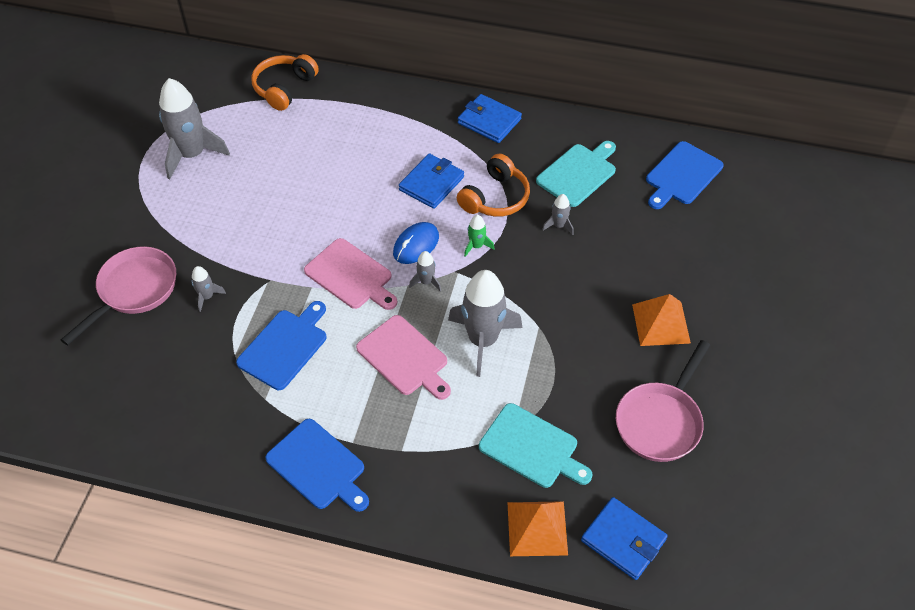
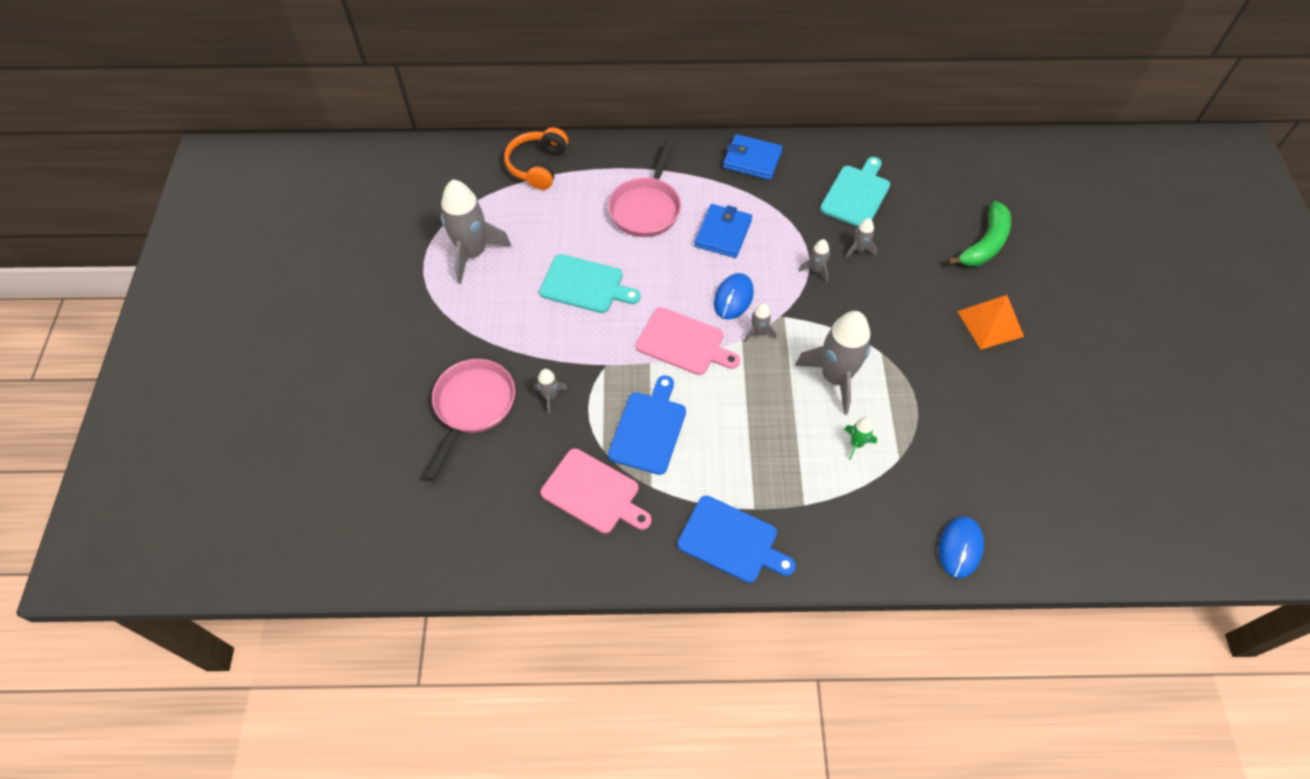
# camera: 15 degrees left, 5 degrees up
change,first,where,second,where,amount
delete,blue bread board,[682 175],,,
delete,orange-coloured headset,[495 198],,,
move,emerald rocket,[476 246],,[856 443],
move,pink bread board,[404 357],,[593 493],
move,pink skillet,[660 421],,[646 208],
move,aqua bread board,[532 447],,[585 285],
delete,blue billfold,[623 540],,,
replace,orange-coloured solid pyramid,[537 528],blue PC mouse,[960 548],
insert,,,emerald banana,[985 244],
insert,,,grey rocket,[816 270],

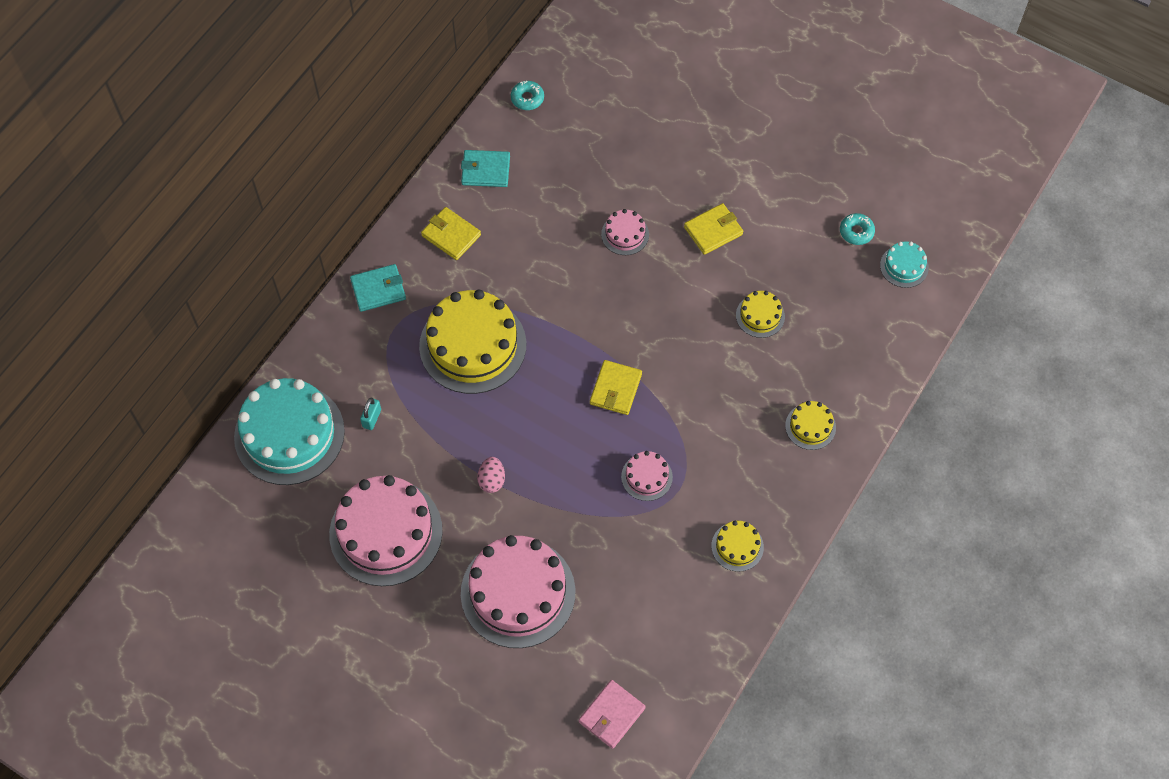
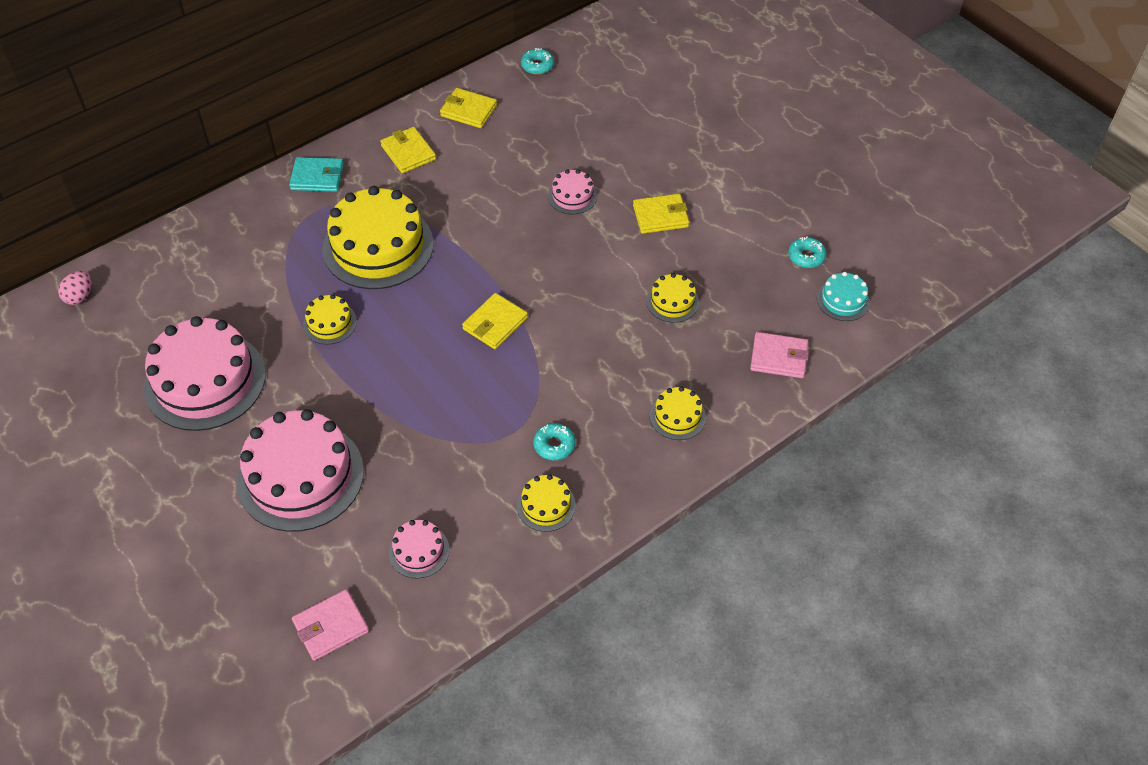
# camera: 20 degrees right, 10 degrees down
change,first,where,second,where,amount
recolor,aqua billfold,[485 170],yellow billfold,[468 110],
delete,aqua layer cake,[289 434],,,
delete,aqua padlock,[372 418],,,
move,pink layer cake,[646 477],,[419 551],
move,pink toy egg,[492 480],,[80 296],
insert,,,yellow layer cake,[330 323],
insert,,,pink billfold,[778 357],
insert,,,aqua donut,[554 445],

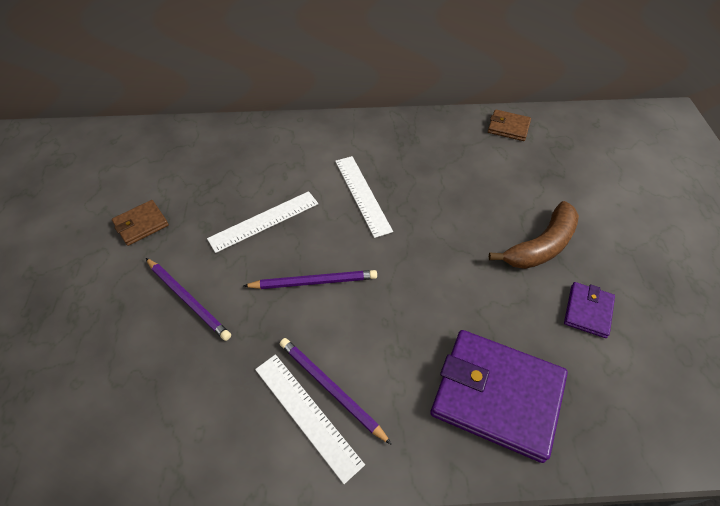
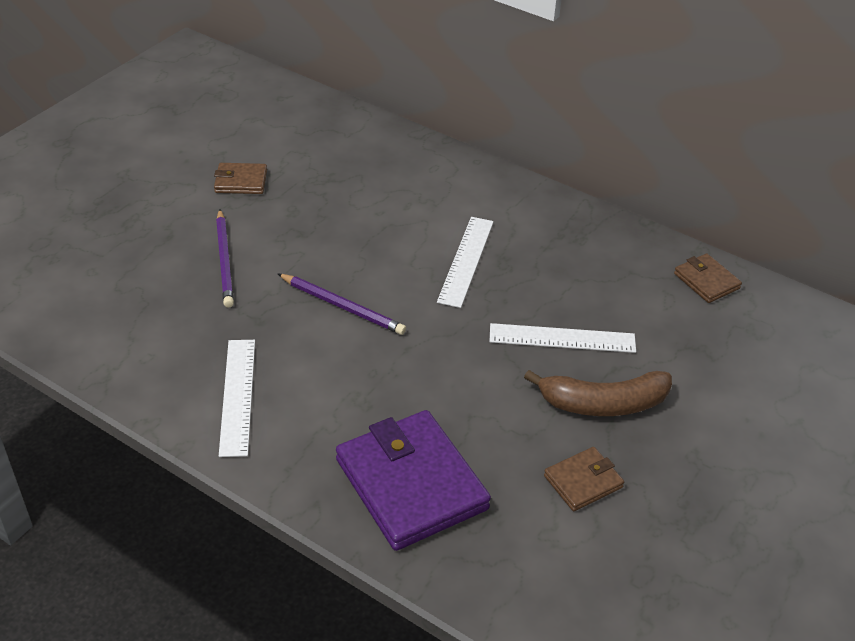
# camera: 35 degrees right, 10 degrees down
change,first,where,second,where,amount
move,white straightedge,[264 221],,[562 338],
recolor,purple billfold,[588 311],russet billfold,[583 481],
delete,purple pencil,[331 389],,,

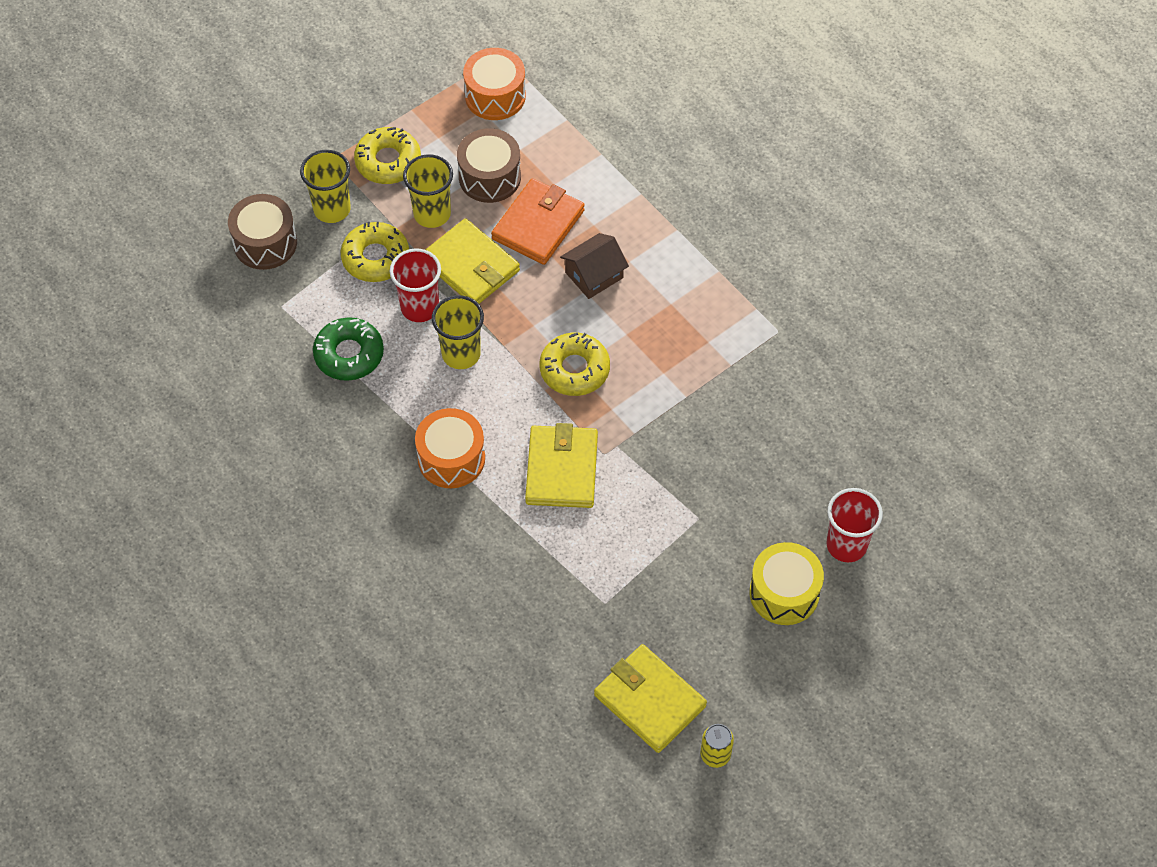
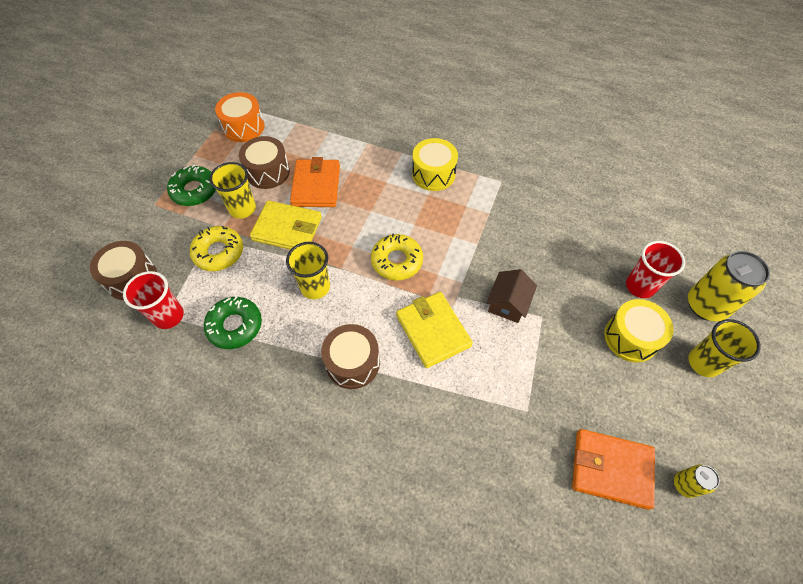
# camera: 30 degrees left, 0 degrees up
change,first,where,second,where,amount
recolor,yellow donut,[388 161],emerald donut,[194 190],
move,yellow cup,[332 209],,[703 362],
move,russet cottage,[594 275],,[508 303],
move,red cup,[420 307],,[168 316],
recolor,orange-coloured toy drum,[451 458],russet toy drum,[352 363],
recolor,yellow billfold,[649 700],orange-coloured billfold,[611 469],
insert,,,yellow toy drum,[433 174],
insert,,,yellow tin,[705 305],

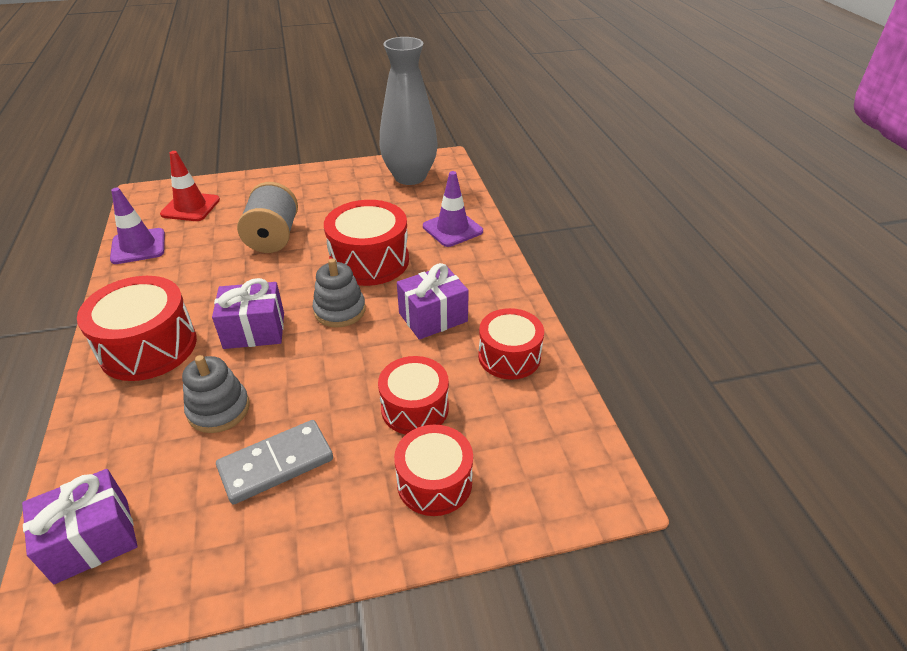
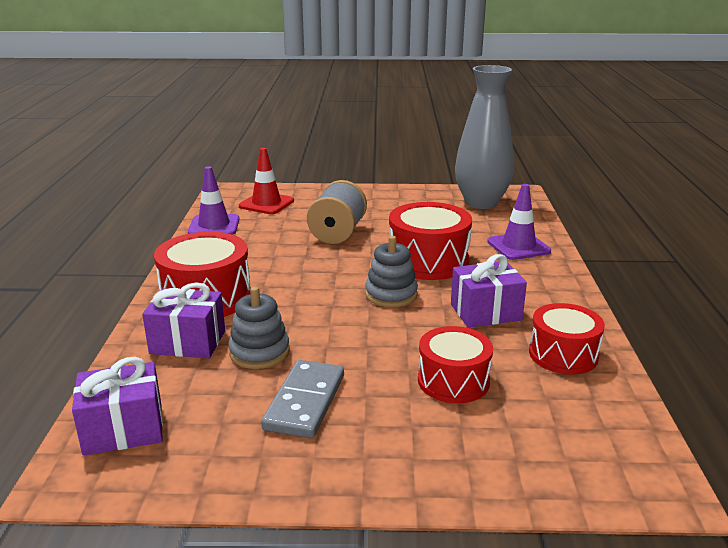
# camera: 15 degrees right, 15 degrees down
change,first,where,second,where,amount
move,purple wrapped gift,[254 330],,[188 342],
rotate,grey domino tile,[276 464],,[305 402],60 degrees counterclockwise
delete,red toy drum,[434 482],,,

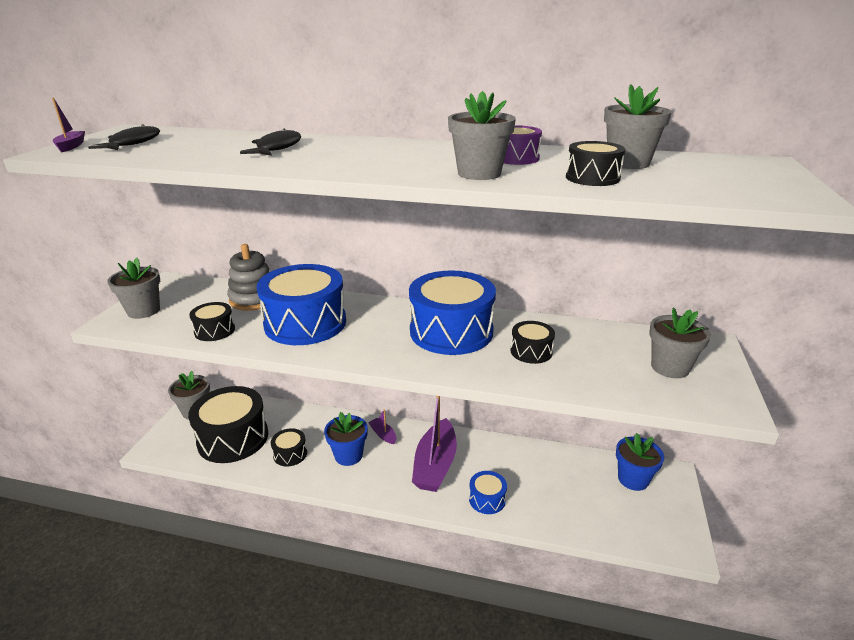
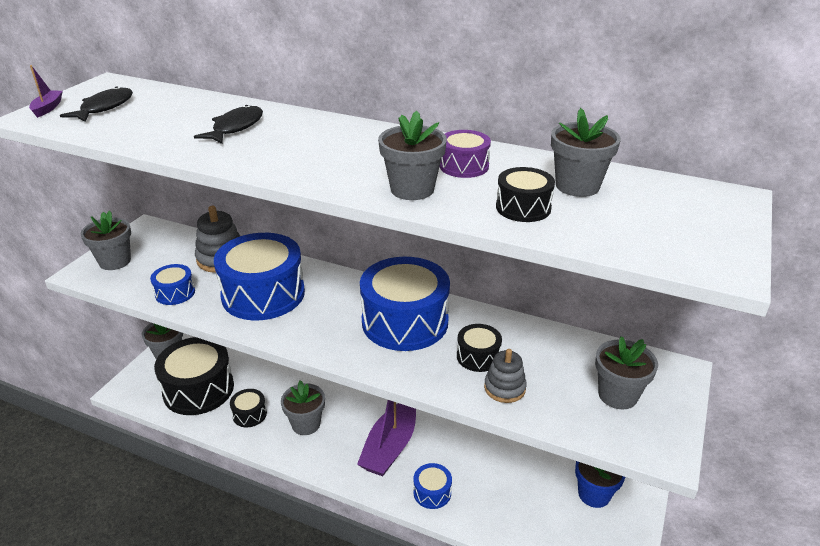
# camera: 10 degrees right, 5 degrees up
change,first,where,second,where,amount
recolor,ebony toy drum,[214 330],blue toy drum,[175 293],
delete,purple toy boat,[383 434],,,
recolor,blue plant pot,[348 455],grey plant pot,[306 424],
insert,,,grey ring stacker,[504 388],

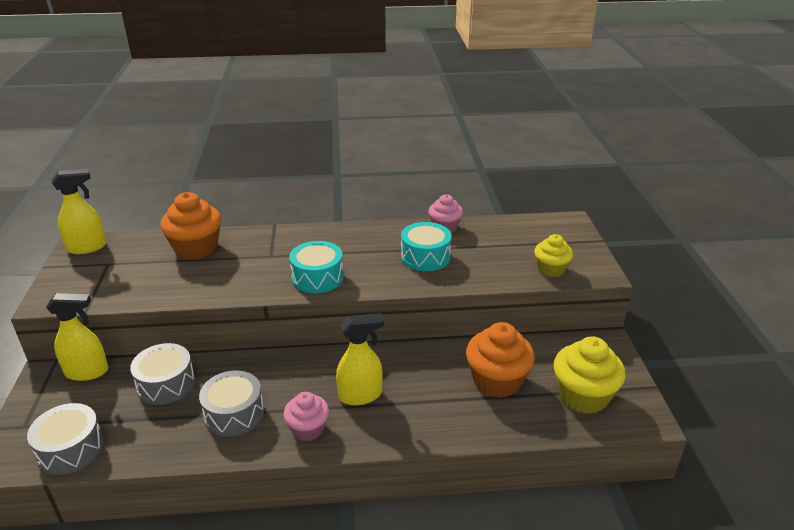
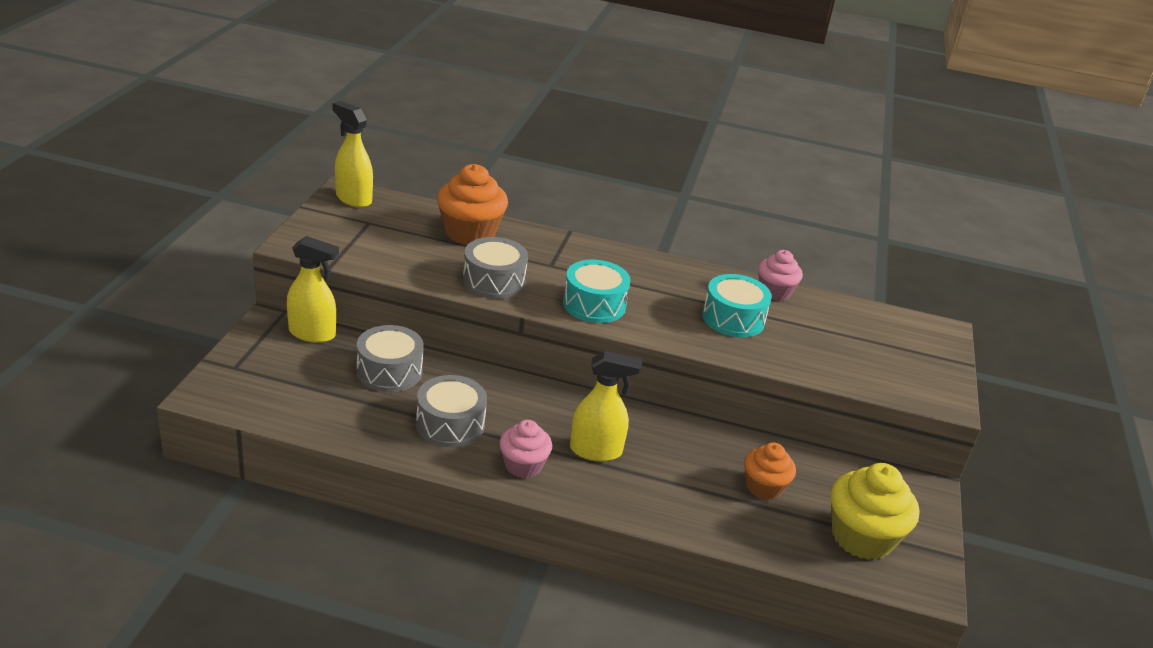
# camera: 15 degrees right, 0 degrees up
change,first,where,second,where,amount
rotate,yellow sprayer,[87 247],,[353 199],135 degrees counterclockwise
delete,yellow fairy cake,[551 269],,,
resize,orange-coloured fairy cake,[497 381],,[764 487],x0.62
move,grey toy drum,[71 449],,[494 281],

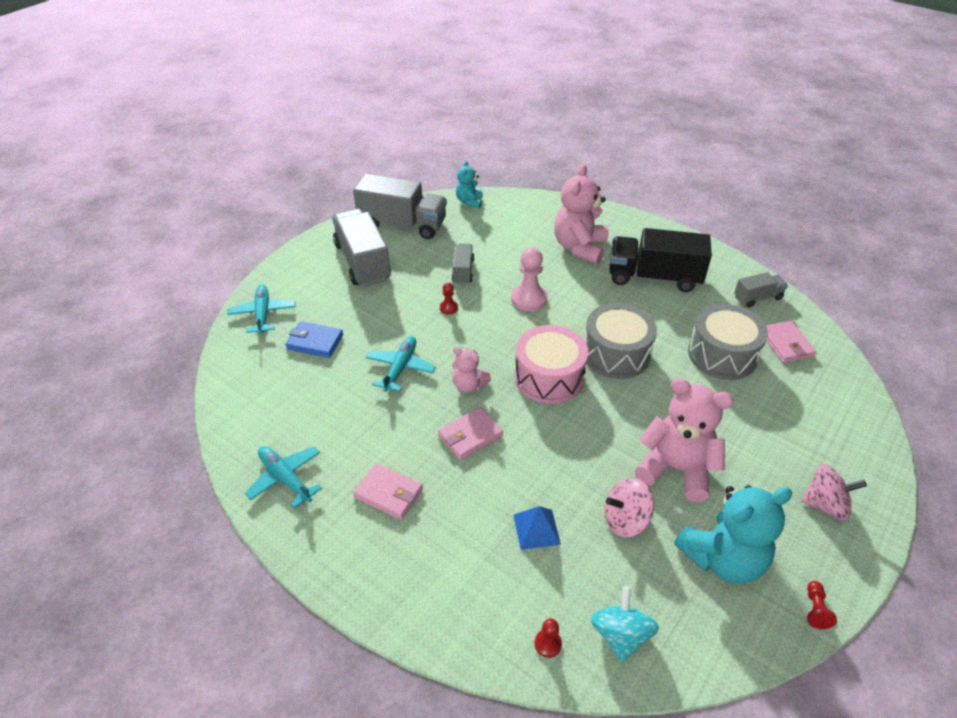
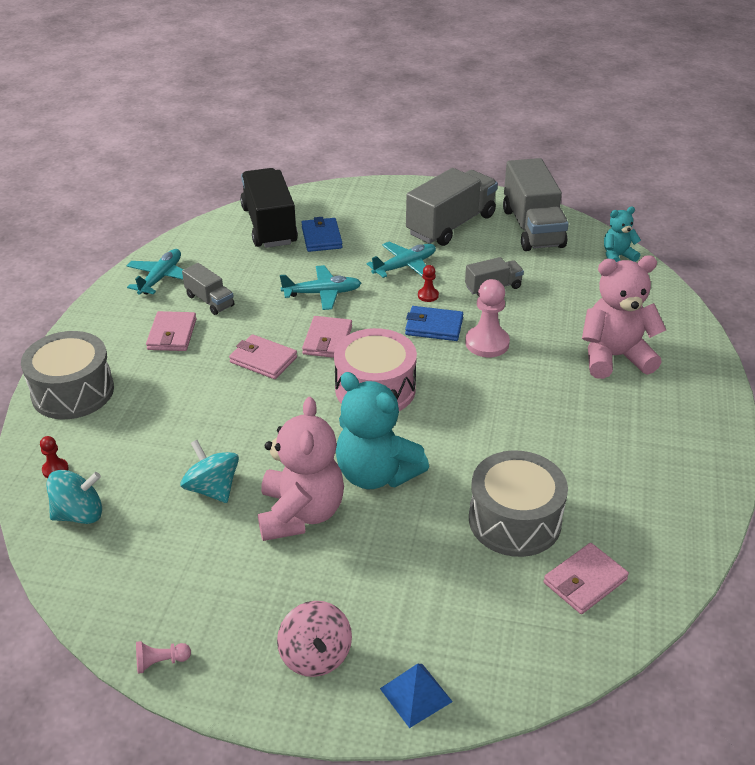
# camera: 65 degrees right, 5 degrees down
change,first,where,second,where,amount
move,ebony truck,[654 277],,[269 225],
move,grey truck,[757 298],,[210 301],
move,aqua aeroplane,[263 314],,[405 266],
move,grey toy drum,[616 354],,[73 392],
replace,pink teddy bear,[469 385],pink billfold,[327 340],
recolor,pink toy top,[625 520],aqua toy top,[212 489],
move,aqua teddy bear,[723 559],,[376 474],
move,blue solid pyramid,[536 529],,[416 695],
recolor,red pawn,[815 609],pink pawn,[161 662],
insert,,,blue billfold,[434 326],

